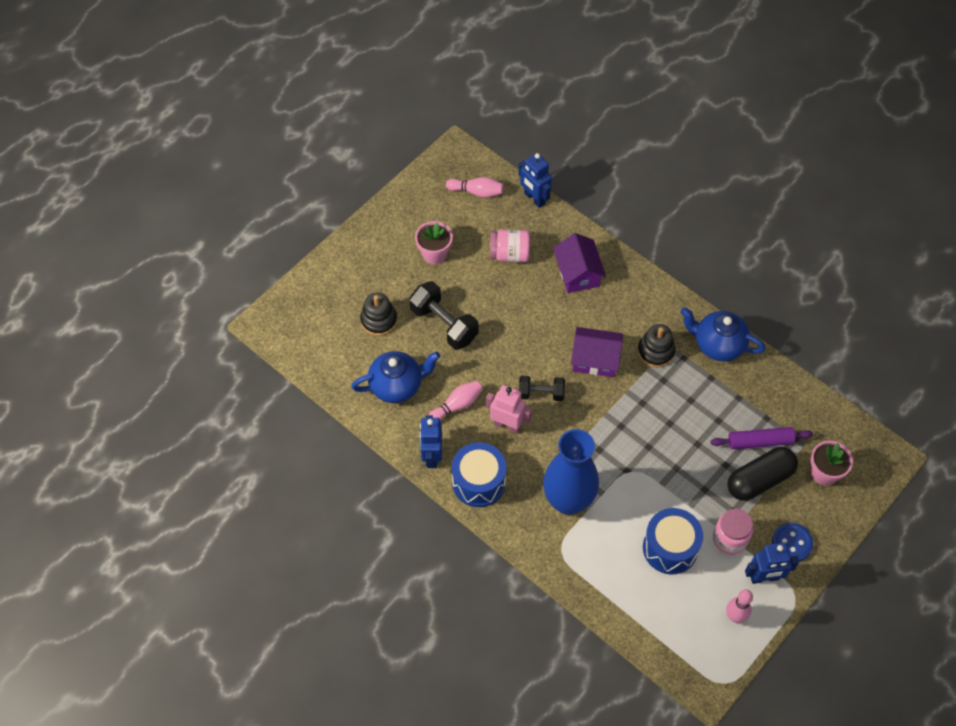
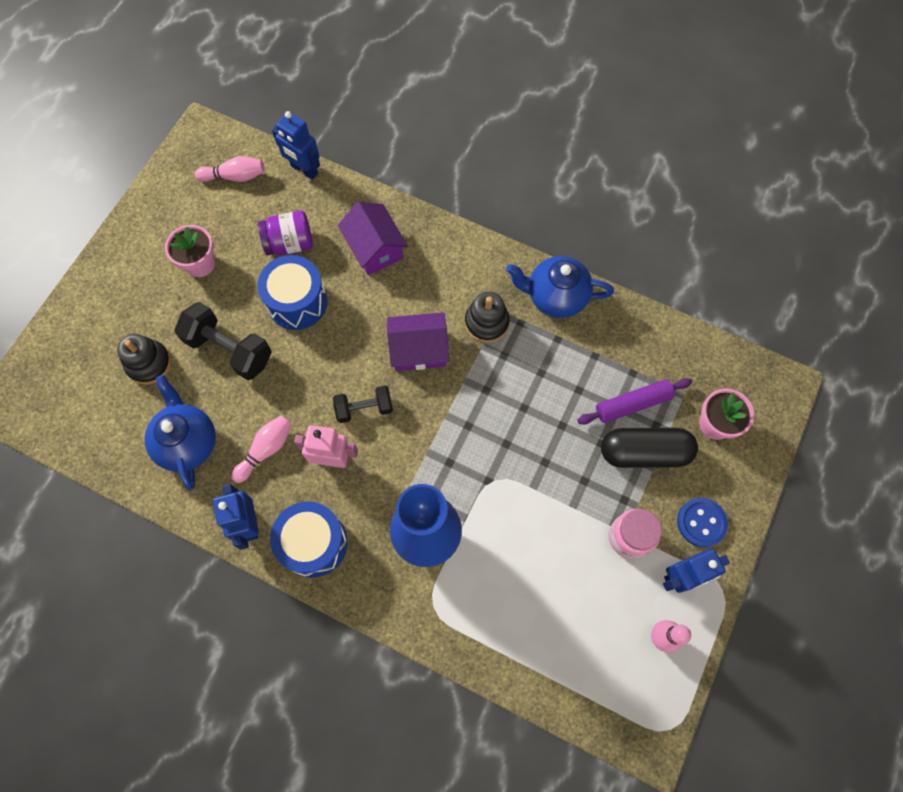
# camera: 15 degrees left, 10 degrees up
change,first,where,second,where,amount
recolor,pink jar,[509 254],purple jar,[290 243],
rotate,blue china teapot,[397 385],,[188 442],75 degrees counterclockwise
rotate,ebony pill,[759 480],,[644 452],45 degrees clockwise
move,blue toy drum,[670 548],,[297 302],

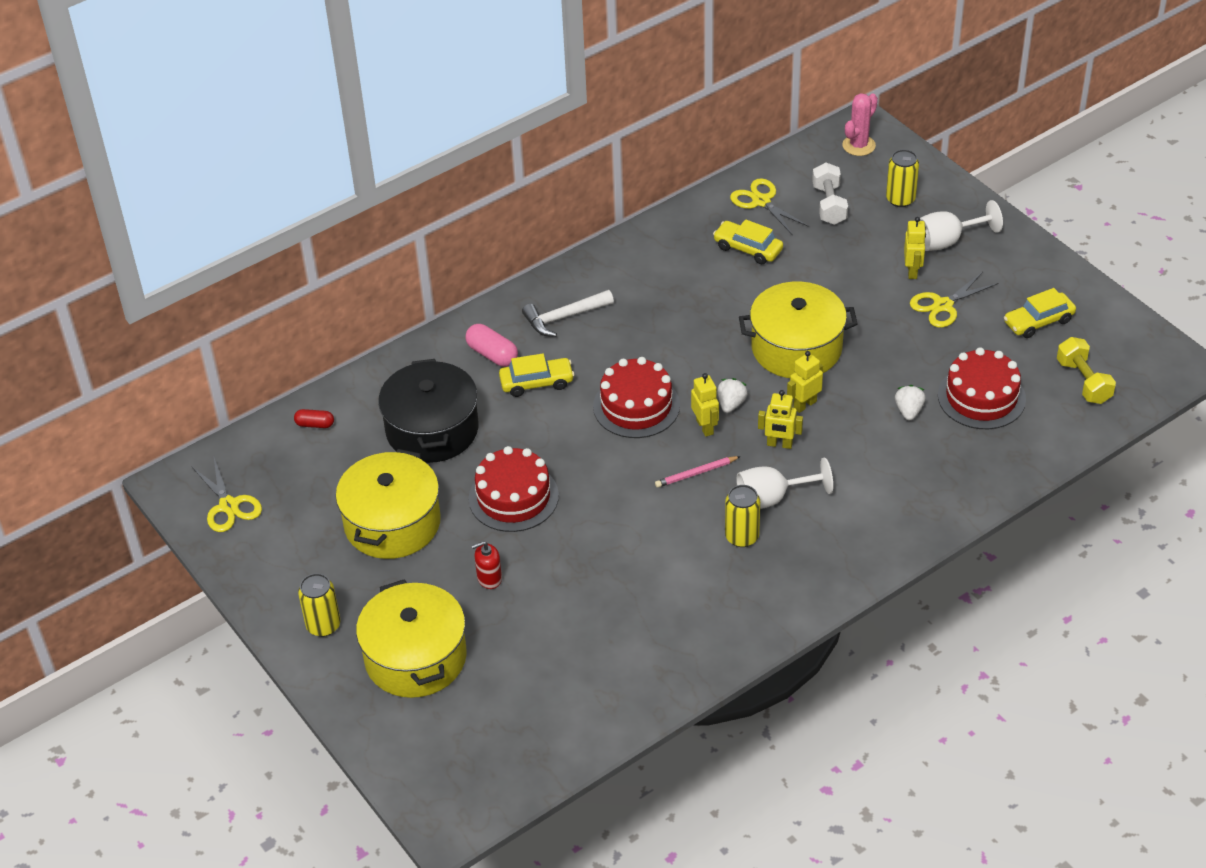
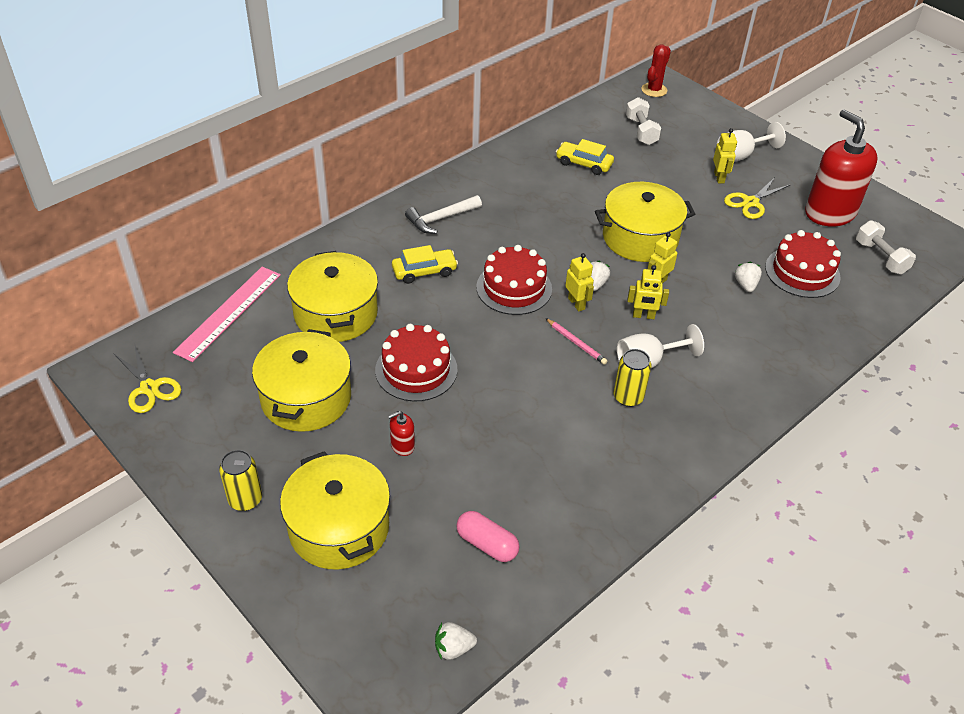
# camera: 10 degrees left, 0 degrees up
change,first,where,second,where,amount
recolor,pink cactus,[858 145],red cactus,[654 90],
delete,yellow tin,[900 199],,,
delete,yellow scissors,[761 201],,,
replace,yellow toy car,[1038 321],red soap pump,[830 213],
move,pink pill,[492 354],,[487 544],
recolor,yellow free weight,[1083 381],white free weight,[880 257],
recolor,ebony stockpot,[432 429],yellow stockpot,[336 313],
replace,red pill,[315 424],pink straightedge,[228 312],
rotate,pink pencil,[696 473],,[576 343],105 degrees counterclockwise
insert,,,white berry,[453 648],

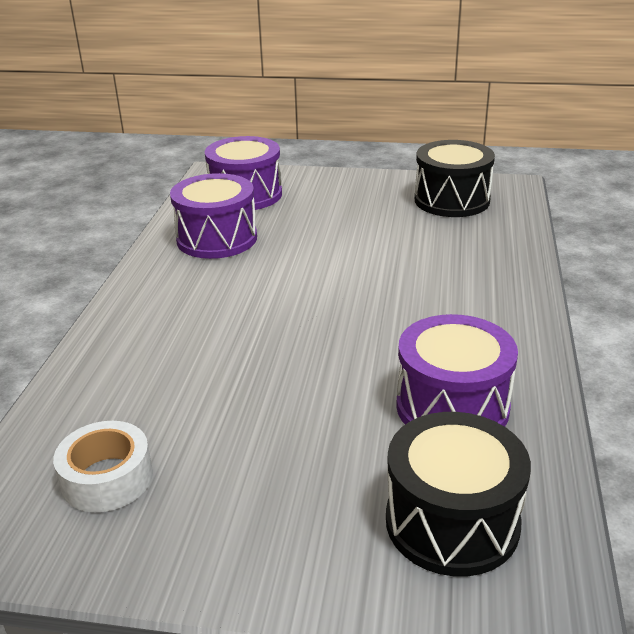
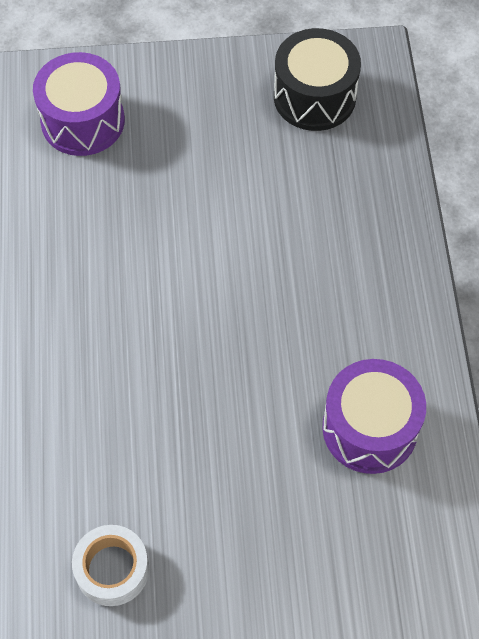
# camera: 15 degrees left, 30 degrees up
change,first,where,second,where,amount
delete,purple toy drum,[217 239],,,
delete,ebony toy drum,[452 522],,,

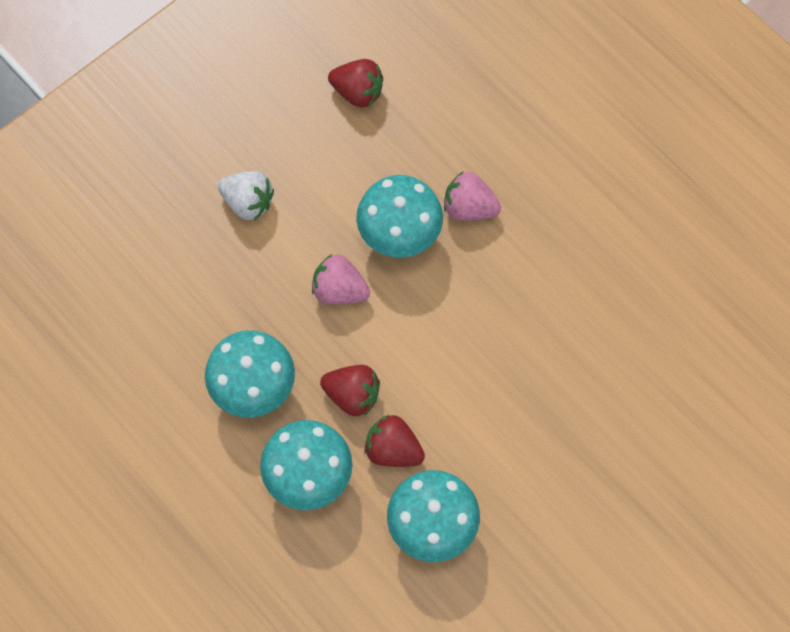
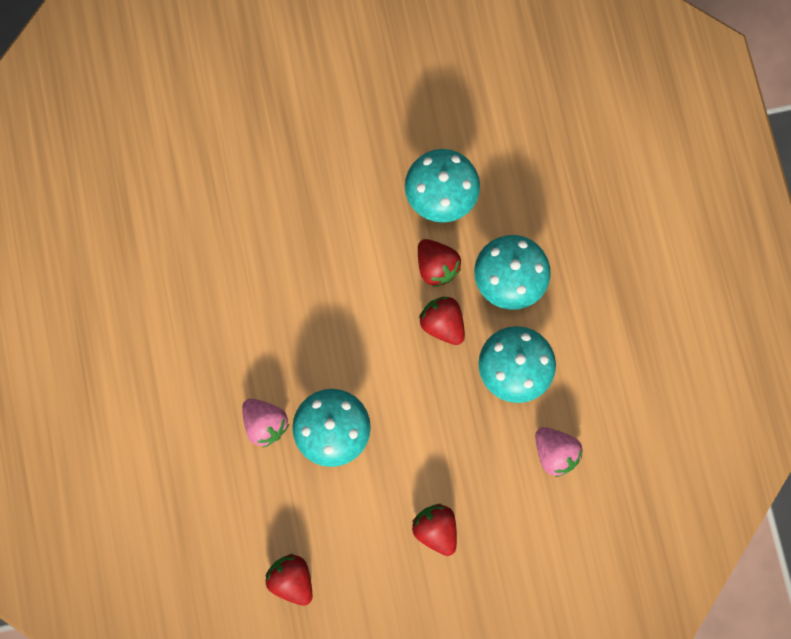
# camera: 150 degrees left, 10 degrees up
change,first,where,second,where,amount
recolor,white berry,[248 203],red berry,[436 529],
move,pink berry,[339 290],,[555 452],

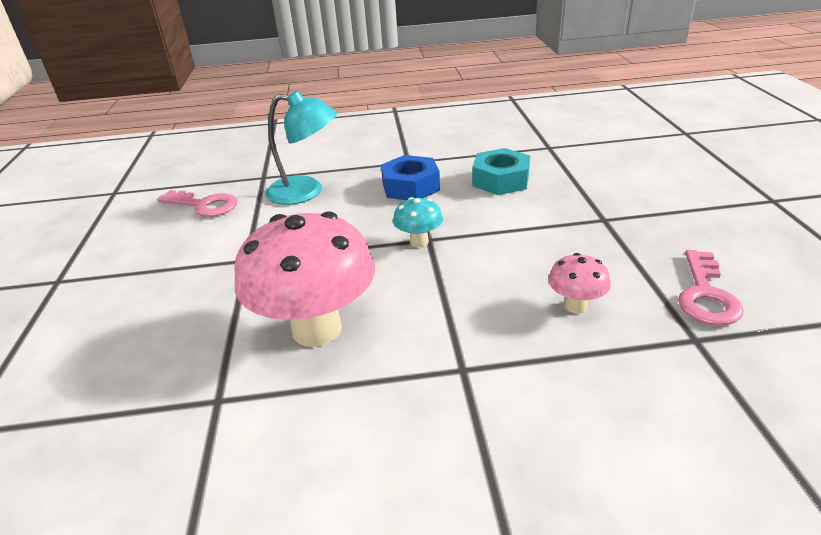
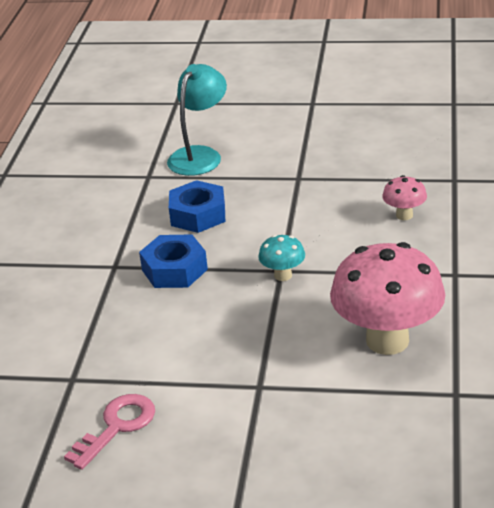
# camera: 75 degrees left, 0 degrees up
change,first,where,second,where,amount
move,aqua desk lamp,[306 192],,[200 155],
recolor,aqua hexagon nut,[501 180],blue hexagon nut,[198 215],
delete,pink key,[706 295],,,

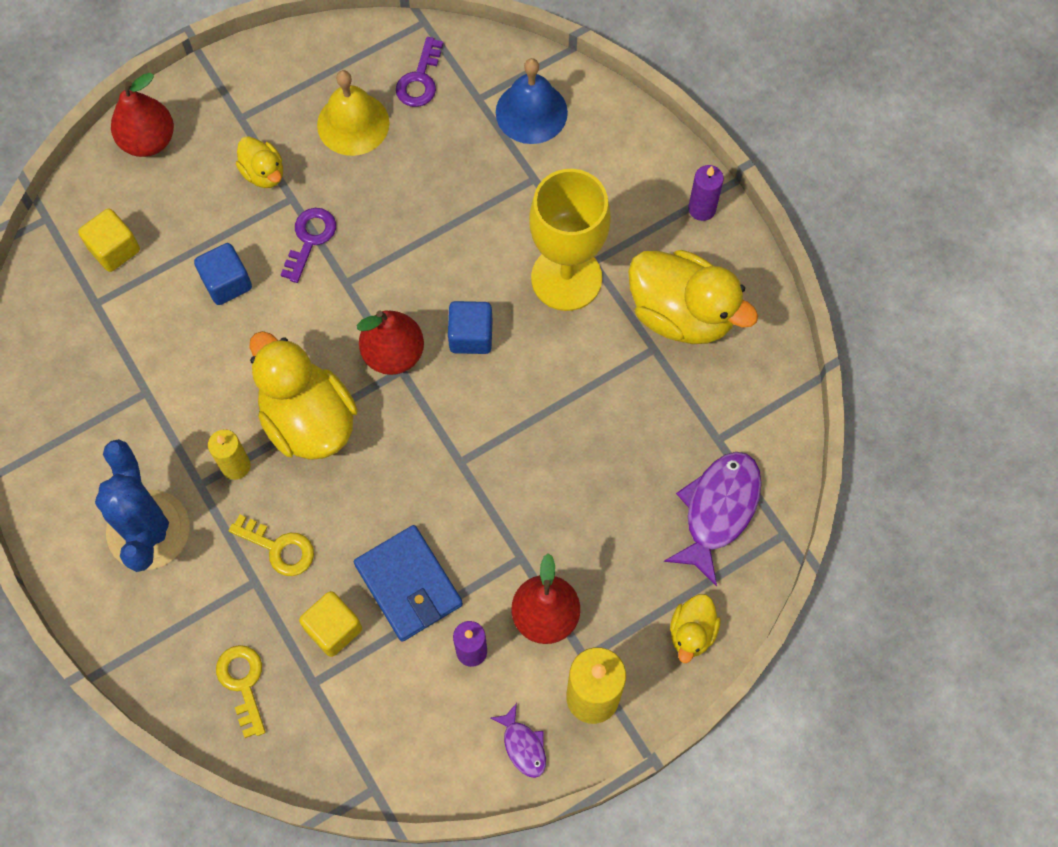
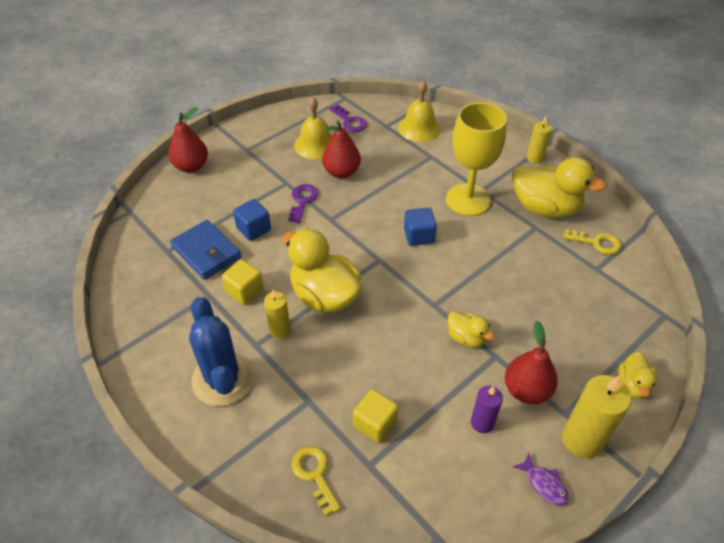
# camera: 10 degrees left, 20 degrees down
change,first,where,second,where,amount
rotate,purple key,[420 79],,[350 121],45 degrees counterclockwise
recolor,blue school bell,[531 112],yellow school bell,[419 128],
move,yellow rubber duck,[264 173],,[466 338],
recolor,purple pillar candle,[702 209],yellow pillar candle,[534 158],
move,yellow solid cube,[114 249],,[245 291],
move,red toy pear,[393 354],,[341 172],
delete,purple fish figure,[718 511],,,
move,yellow key,[279 548],,[596 243],
move,blue billfold,[408 585],,[206 252],

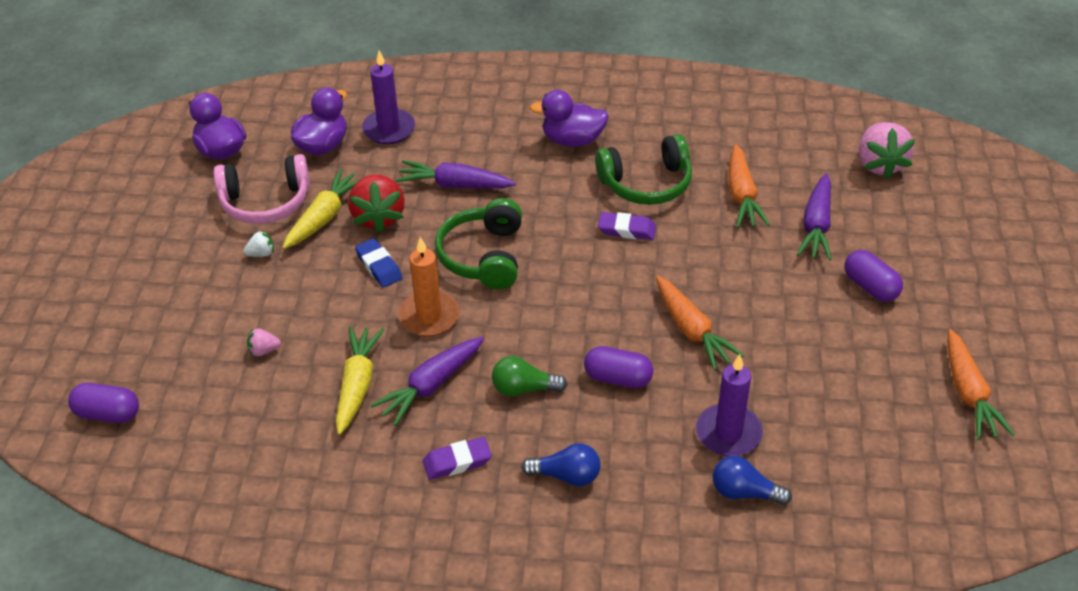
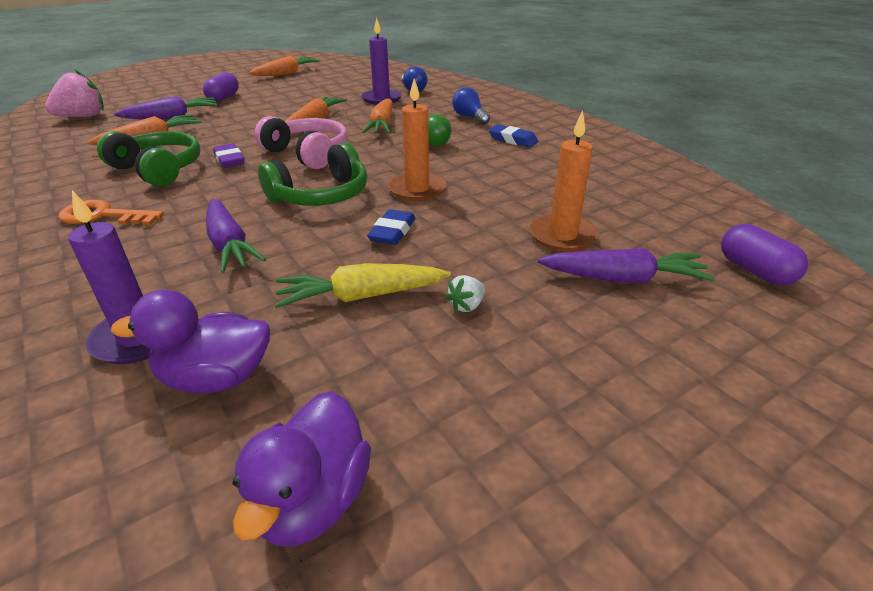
# camera: 130 degrees left, 10 degrees down
change,first,where,second,where,amount
replace,purple rubber duck,[572 140],orange-coloured key,[103 216],
move,pink headset,[265 202],,[307 154],
delete,red berry,[378 217],,,
rotate,white berry,[261 253],,[467 306],75 degrees counterclockwise
delete,yellow toy carrot,[357 385],,,
replace,pink berry,[263 350],orange-coloured pillar candle,[562 236],
move,purple toy carrot,[431 385],,[623 279],
replace,purple pill,[618 378],orange-coloured toy carrot,[382 126],
recolor,purple eraser,[457 462],blue eraser,[512 140],

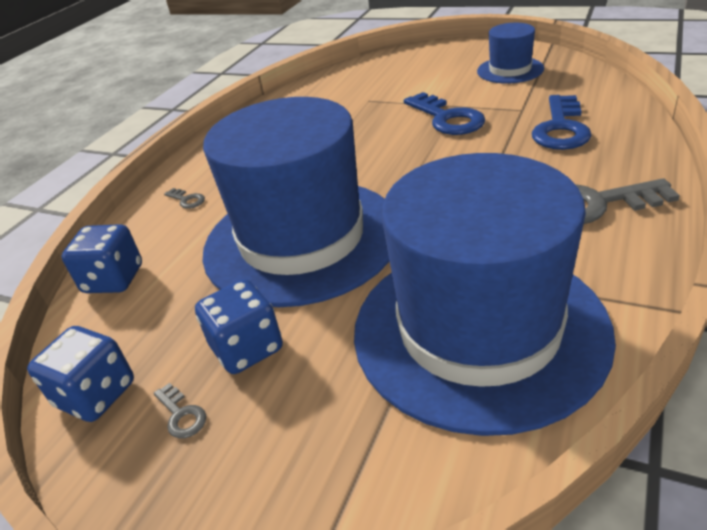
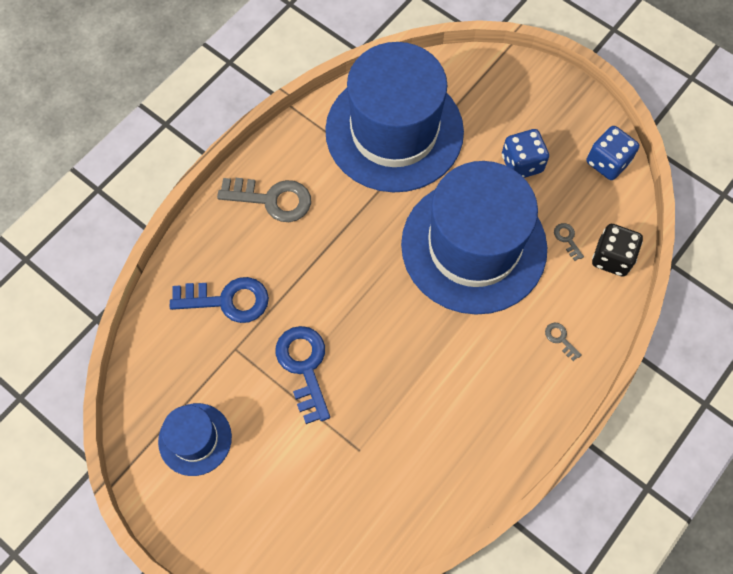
# camera: 170 degrees left, 30 degrees up
change,first,where,second,where,amount
rotate,blue key,[561 128],,[227 300],60 degrees clockwise
recolor,blue die,[114 279],ebony die,[612 257],
move,grey key,[181 415],,[567 239],

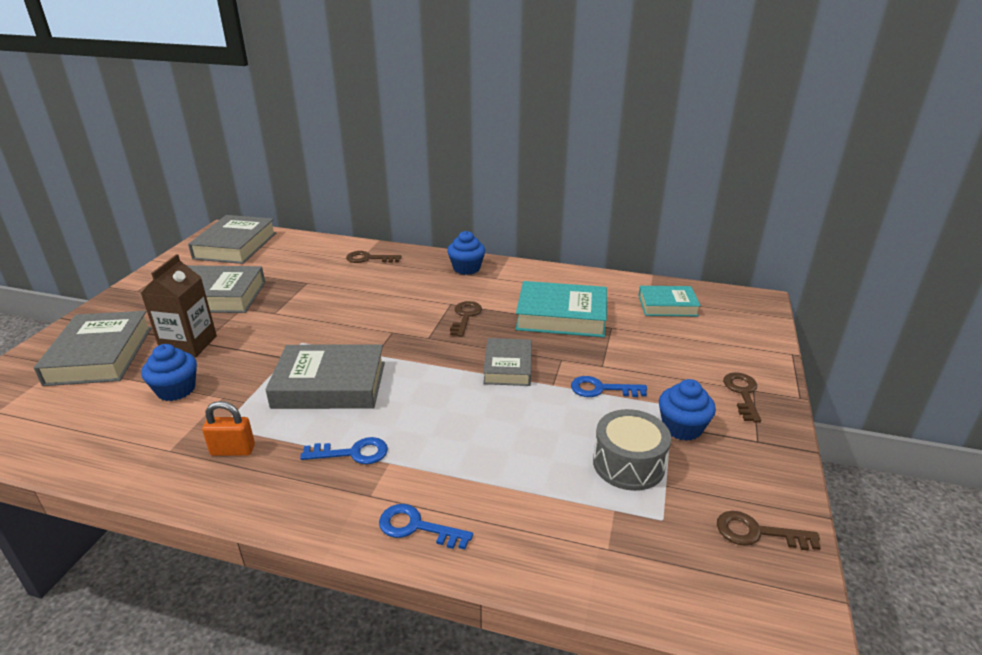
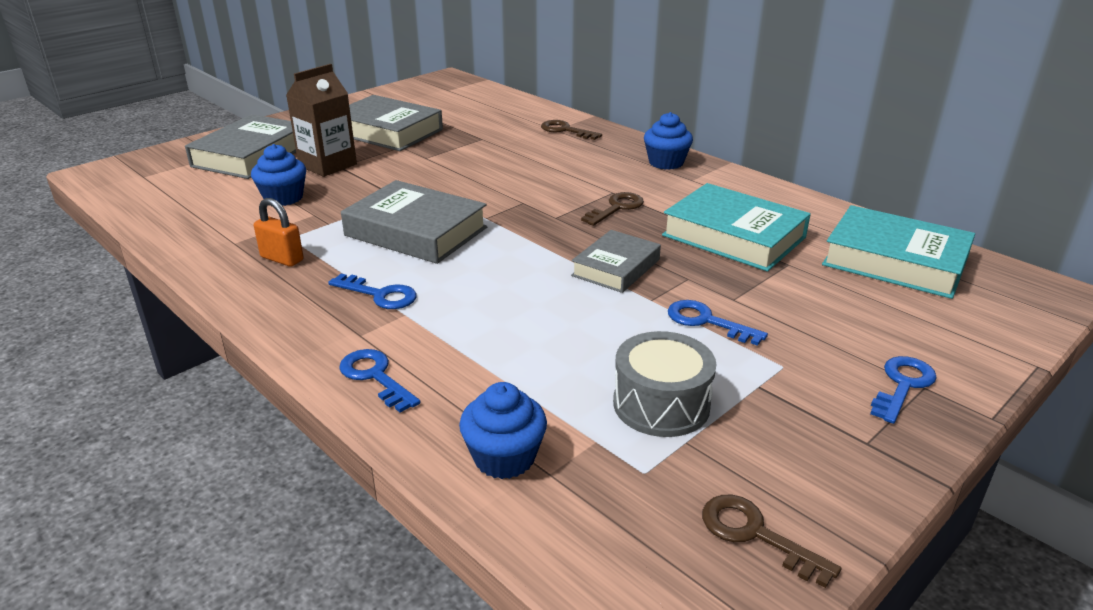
# camera: 30 degrees right, 0 degrees up
change,first,where,second,where,amount
delete,grey book,[235 246],,,
resize,aqua book,[667 305],,[895 261],x1.60
recolor,russet key,[742 393],blue key,[902 385],
move,blue fairy cake,[682 427],,[504 457],

